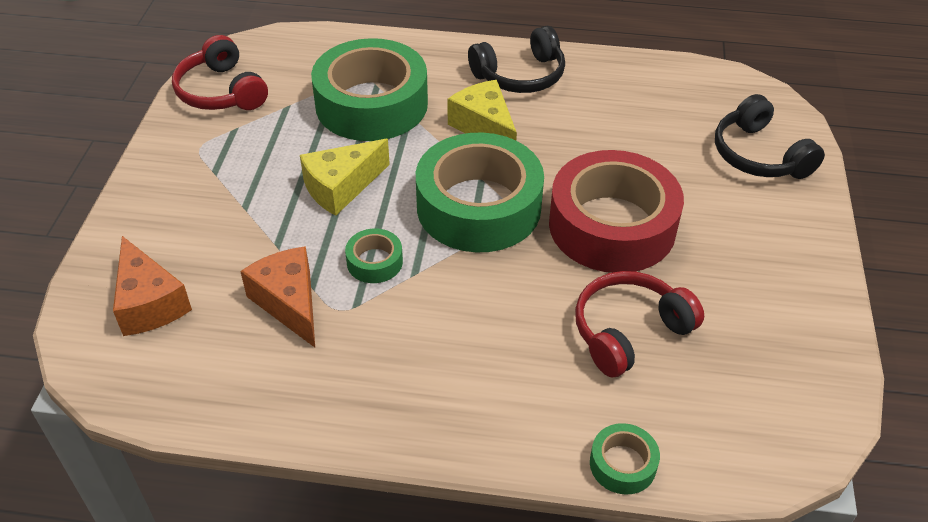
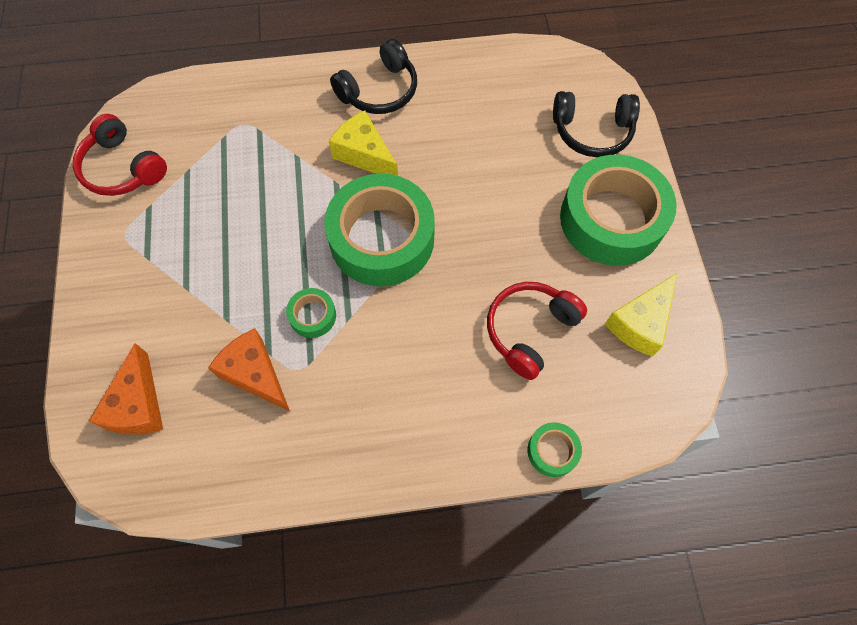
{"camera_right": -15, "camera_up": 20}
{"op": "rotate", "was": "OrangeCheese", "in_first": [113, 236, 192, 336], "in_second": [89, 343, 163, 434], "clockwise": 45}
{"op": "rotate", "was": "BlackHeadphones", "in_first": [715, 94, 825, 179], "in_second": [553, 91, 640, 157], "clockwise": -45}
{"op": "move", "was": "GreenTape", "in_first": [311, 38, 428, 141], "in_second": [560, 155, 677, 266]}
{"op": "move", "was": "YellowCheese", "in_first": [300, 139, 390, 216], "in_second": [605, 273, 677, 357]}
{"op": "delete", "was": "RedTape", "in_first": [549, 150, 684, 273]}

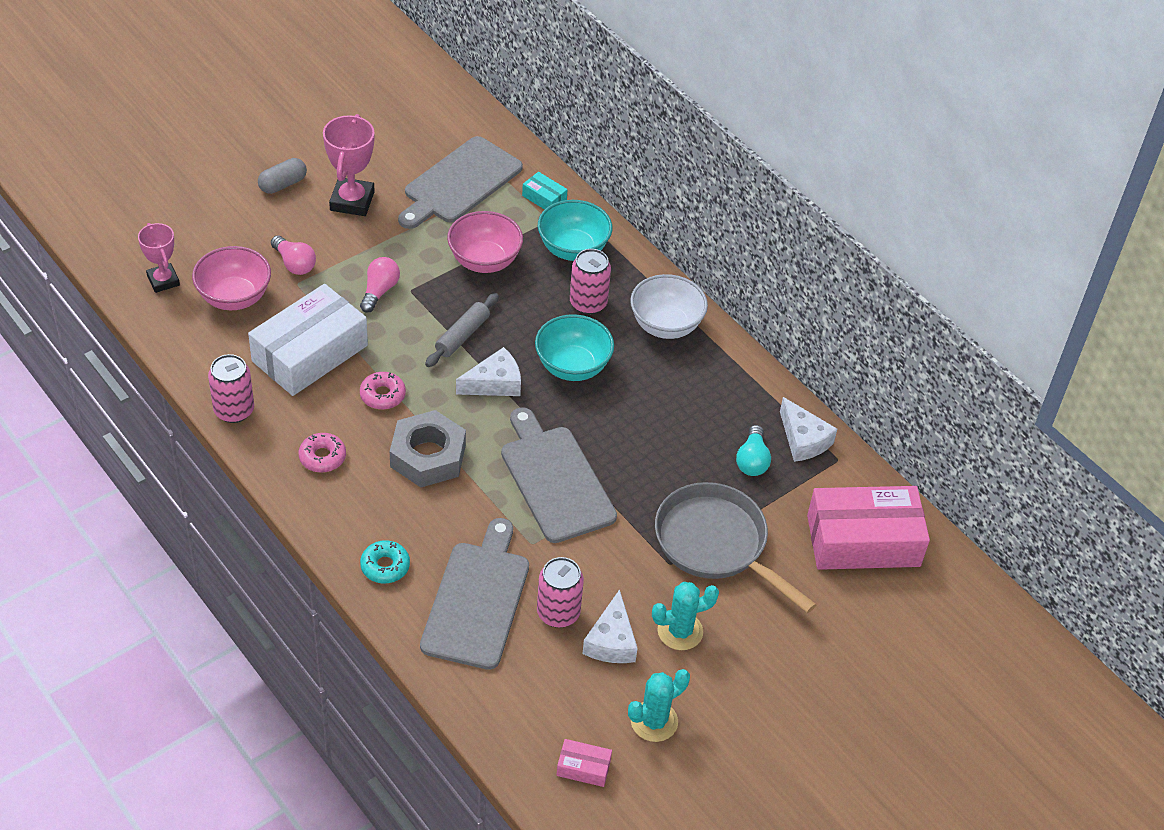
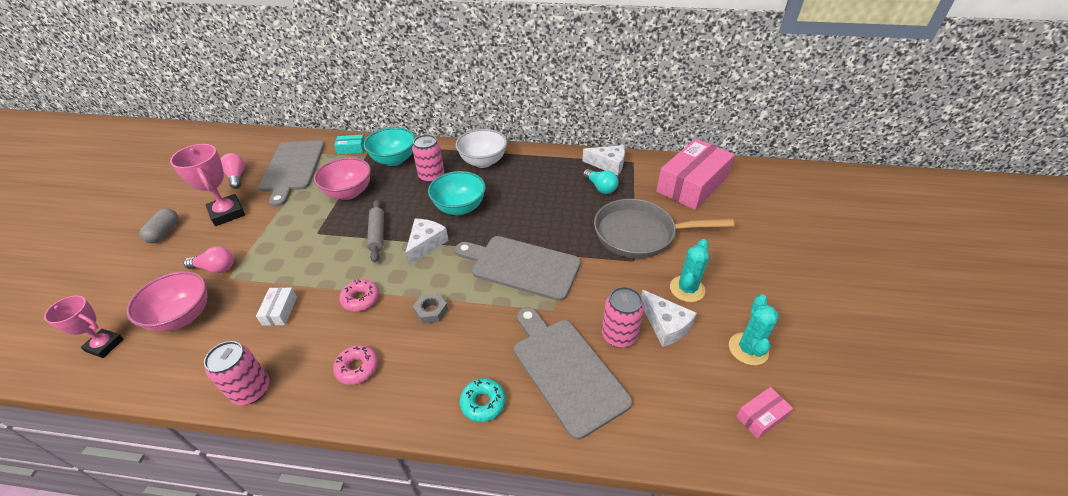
{"camera_right": -40, "camera_up": -5}
{"op": "move", "was": "PinkLightBulb", "in_first": [360, 257, 400, 313], "in_second": [221, 153, 245, 189]}
{"op": "resize", "was": "WhiteBox", "in_first": [248, 284, 368, 396], "in_second": [256, 287, 297, 326], "ratio": 0.42}
{"op": "resize", "was": "GreyNut", "in_first": [390, 410, 466, 487], "in_second": [413, 293, 448, 324], "ratio": 0.5}

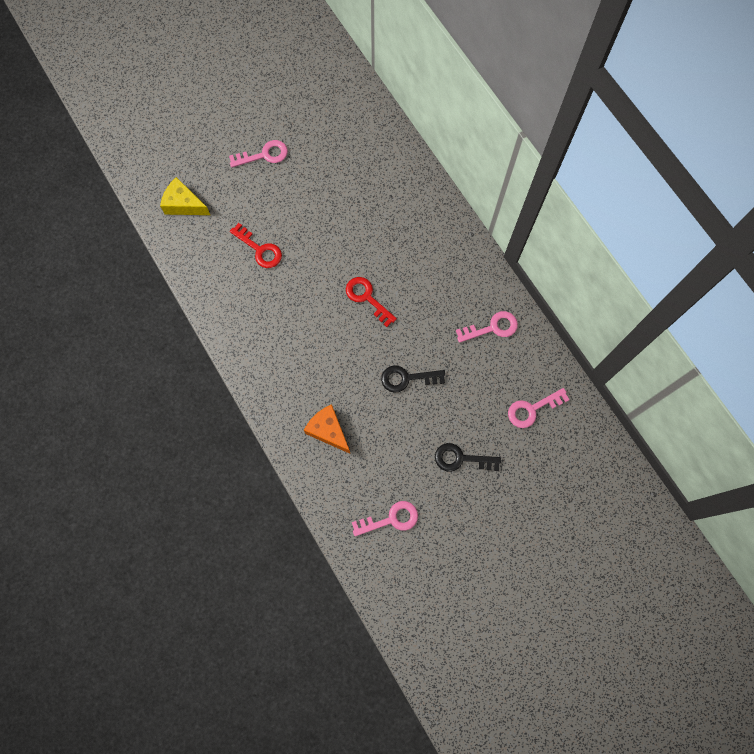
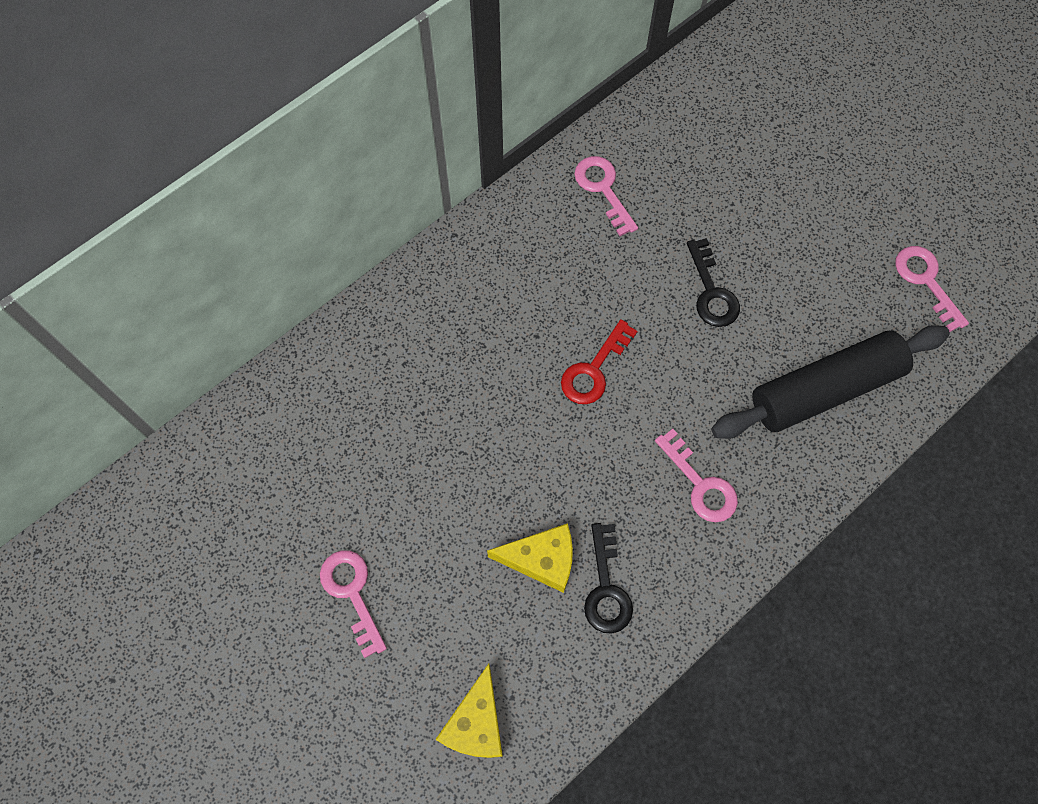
{"camera_right": -100, "camera_up": -5}
{"op": "replace", "was": "RedKey", "now": "YellowCheese", "in_first": [230, 223, 282, 268], "in_second": [487, 523, 573, 593]}
{"op": "move", "was": "BlackKey", "in_first": [435, 443, 501, 472], "in_second": [584, 523, 633, 633]}
{"op": "move", "was": "PinkKey", "in_first": [508, 388, 570, 428], "in_second": [655, 429, 738, 522]}
{"op": "replace", "was": "OrangeCheese", "now": "BlackRollingPin", "in_first": [304, 404, 350, 454], "in_second": [711, 325, 950, 439]}

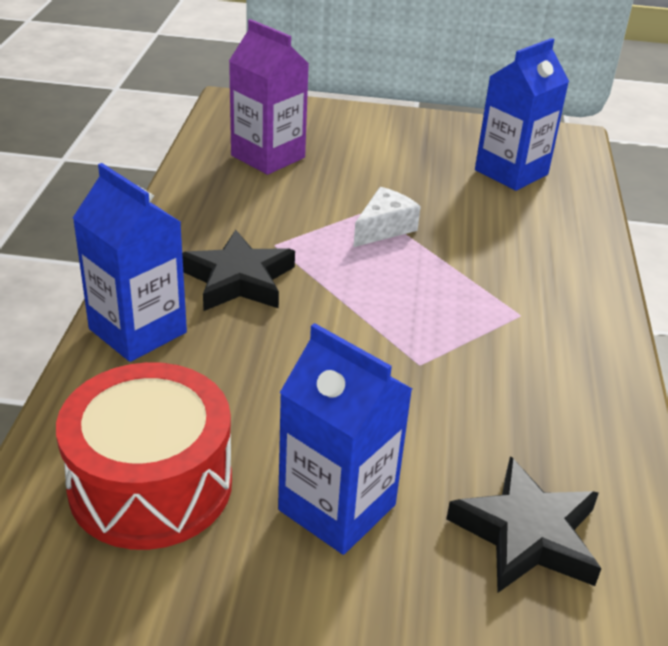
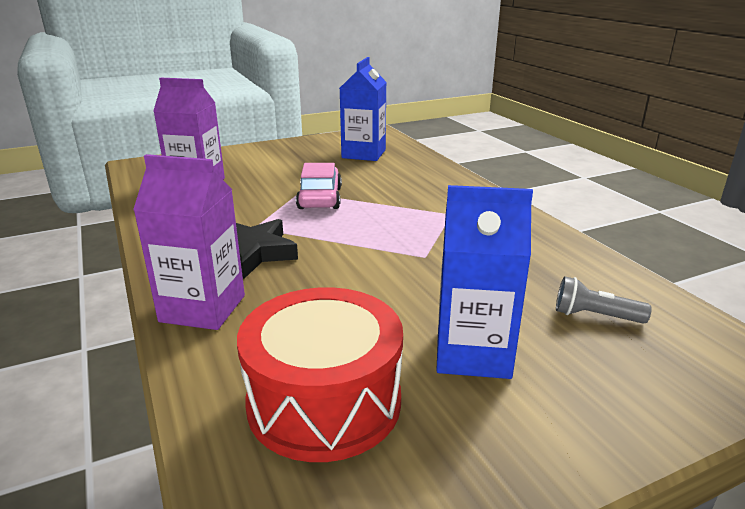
{"camera_right": -30, "camera_up": -10}
{"op": "recolor", "was": "BlueCarton", "now": "PurpleCarton", "in_first": [73, 163, 187, 362], "in_second": [133, 154, 245, 330]}
{"op": "replace", "was": "WhiteCheese", "now": "PinkCar", "in_first": [353, 187, 421, 247], "in_second": [296, 163, 342, 209]}
{"op": "replace", "was": "BlackStar", "now": "GreyFlashlight", "in_first": [446, 456, 602, 593], "in_second": [556, 276, 652, 324]}

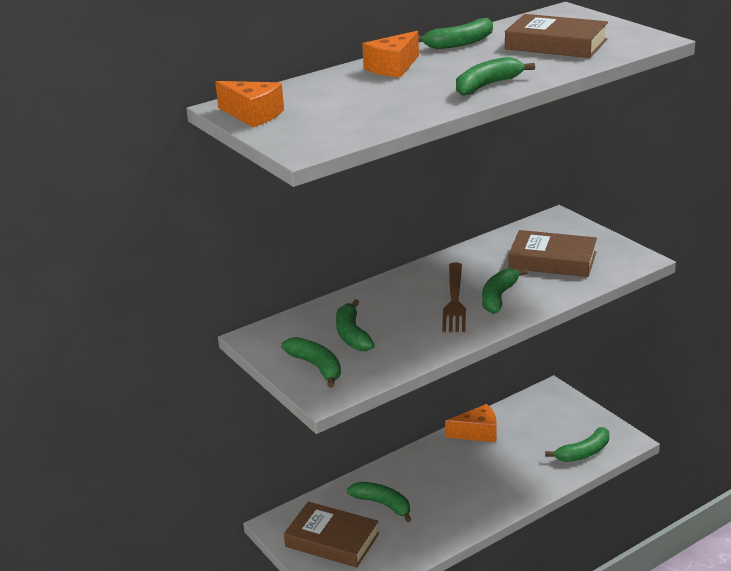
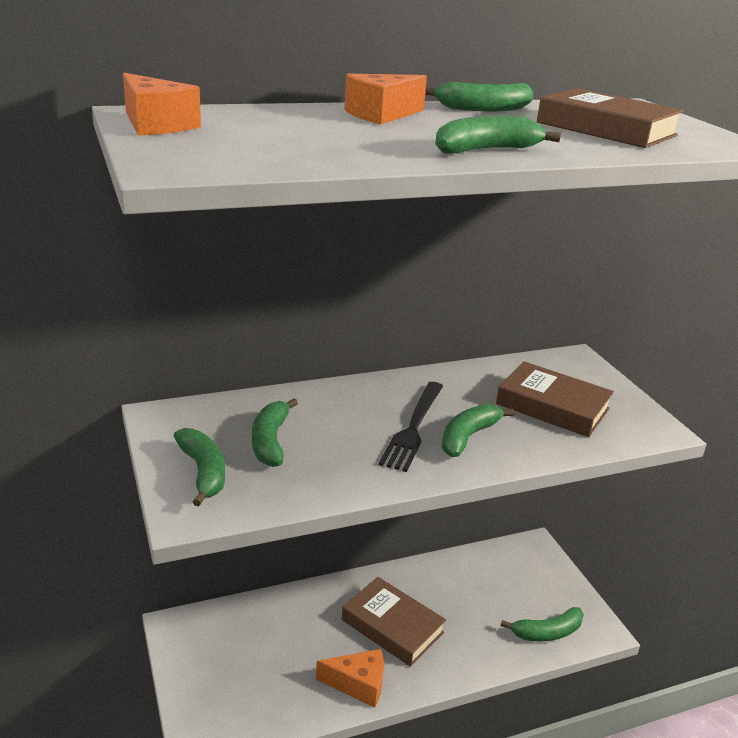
{"camera_right": 10, "camera_up": 0}
{"op": "move", "was": "OrangeCheese", "in_first": [445, 404, 497, 442], "in_second": [316, 649, 384, 708]}
{"op": "move", "was": "BrownBook", "in_first": [284, 502, 379, 568], "in_second": [342, 577, 446, 667]}
{"op": "recolor", "was": "BrownFork", "now": "BlackFork", "in_first": [442, 263, 466, 332], "in_second": [379, 382, 443, 472]}
{"op": "delete", "was": "GreenBanana", "in_first": [347, 482, 412, 522]}

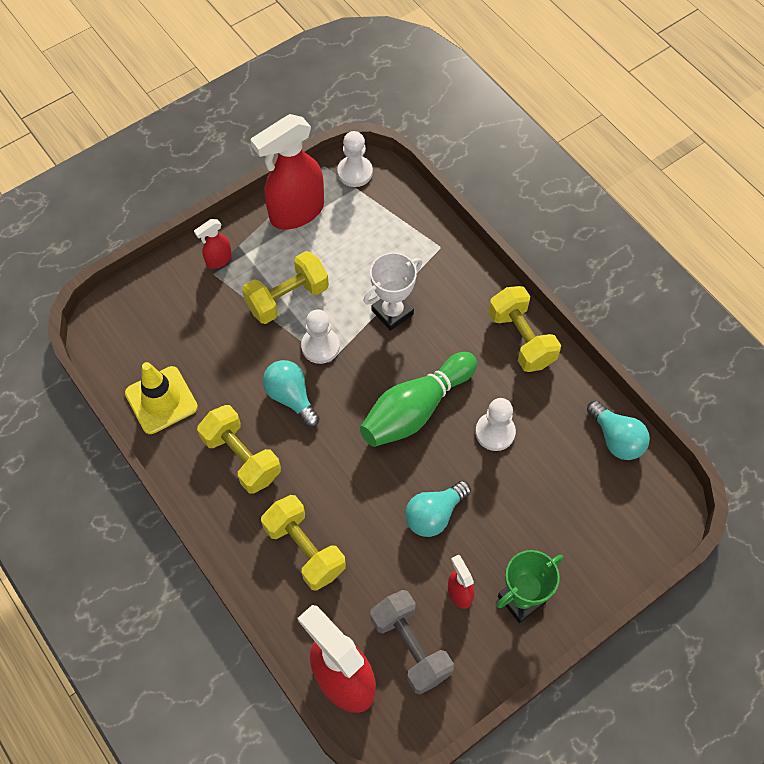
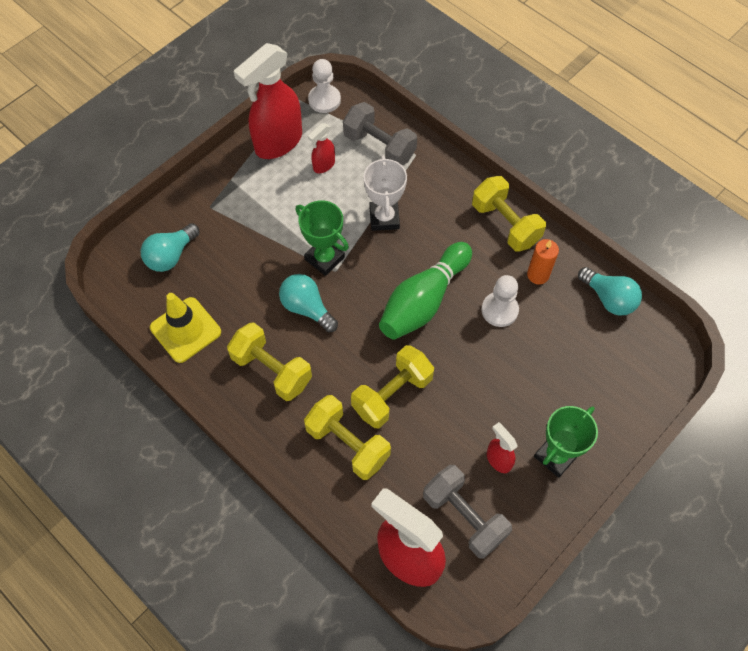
{"camera_right": -10, "camera_up": 0}
{"op": "move", "was": "TurquoiseLightBulb", "in_first": [405, 481, 471, 537], "in_second": [141, 223, 200, 272]}
{"op": "replace", "was": "WhitePawn", "now": "GreenTrophy", "in_first": [301, 309, 340, 364], "in_second": [295, 200, 349, 276]}
{"op": "move", "was": "RedSprayBottle", "in_first": [194, 219, 232, 269], "in_second": [308, 123, 335, 173]}
{"op": "insert", "now": "GreyDumbbell", "in_second": [343, 102, 417, 165]}
{"op": "move", "was": "YellowDumbbell", "in_first": [242, 251, 329, 324], "in_second": [351, 345, 434, 428]}
{"op": "rotate", "was": "WhiteTrophy", "in_first": [363, 252, 422, 331], "in_second": [363, 155, 407, 231], "clockwise": -45}
{"op": "insert", "now": "OrangeCandle", "in_second": [527, 239, 559, 284]}

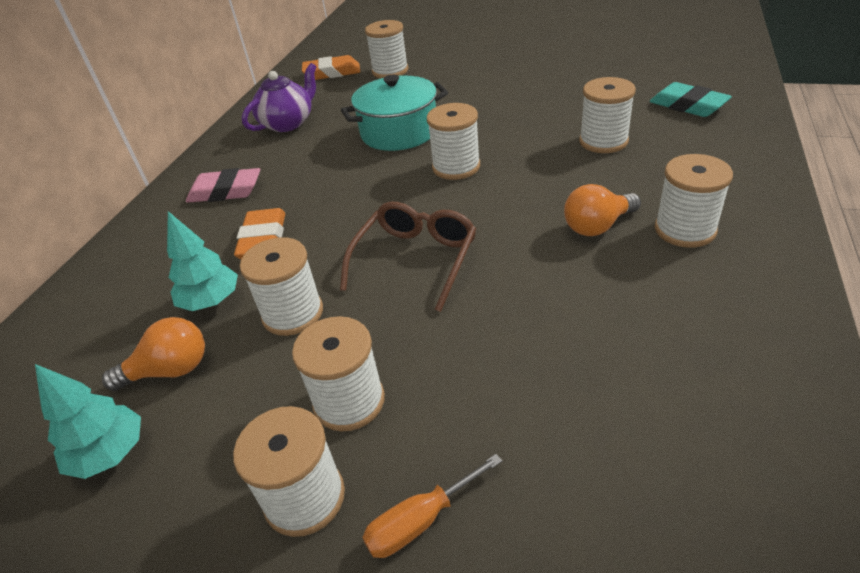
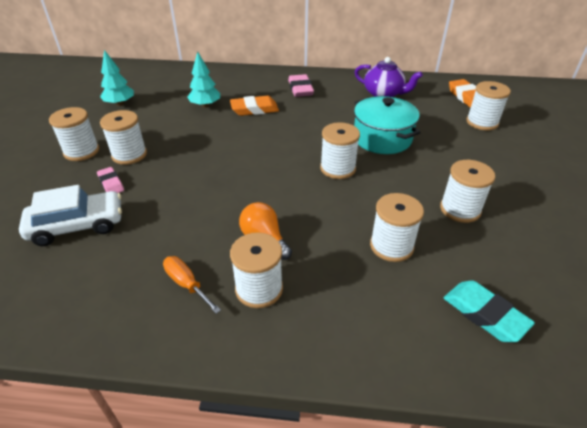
{"camera_right": 75, "camera_up": 0}
{"op": "insert", "now": "WhiteCar", "in_second": [19, 185, 122, 246]}
{"op": "insert", "now": "PinkEraser", "in_second": [97, 167, 124, 193]}
{"op": "move", "was": "OrangeScrewdriver", "in_first": [362, 454, 502, 558], "in_second": [163, 256, 221, 314]}
{"op": "move", "was": "WhiteSpool", "in_first": [240, 237, 323, 336], "in_second": [440, 160, 495, 223]}
{"op": "rotate", "was": "TurquoiseEraser", "in_first": [650, 82, 732, 117], "in_second": [444, 280, 535, 342], "clockwise": -75}
{"op": "delete", "was": "OrangeLightBulb", "in_first": [102, 317, 205, 391]}
{"op": "delete", "was": "BrownGlasses", "in_first": [340, 202, 476, 312]}

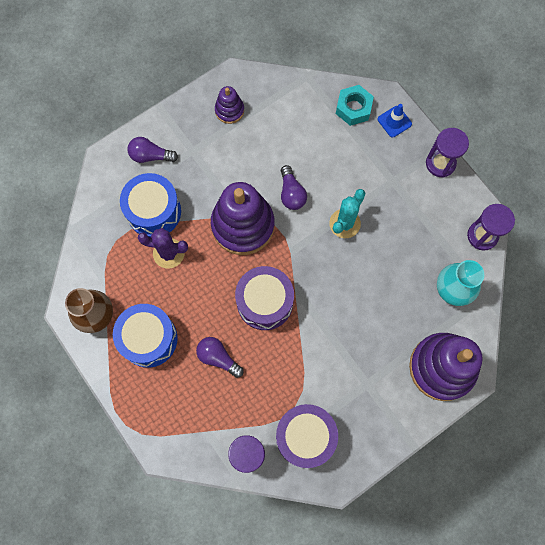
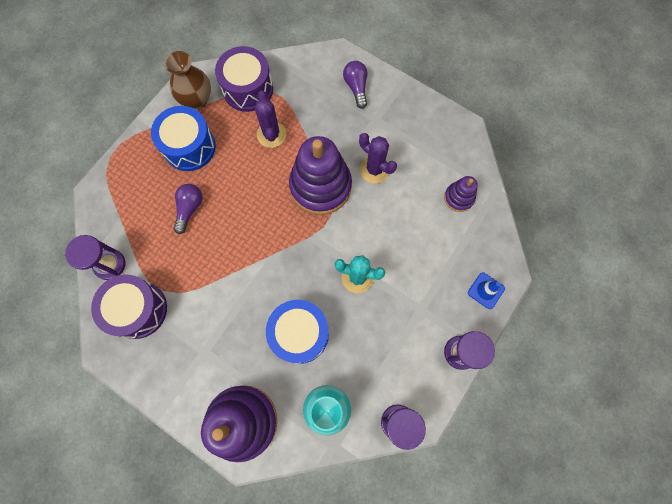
{"camera_right": 70, "camera_up": 0}
{"op": "move", "was": "PurpleDrum", "in_first": [235, 266, 294, 330], "in_second": [215, 46, 273, 112]}
{"op": "move", "was": "BlueDrum", "in_first": [120, 173, 181, 237], "in_second": [266, 300, 329, 364]}
{"op": "insert", "now": "PurpleCactus", "in_second": [359, 133, 397, 183]}
{"op": "move", "was": "PurpleStackingToy", "in_first": [215, 86, 244, 124], "in_second": [444, 176, 478, 212]}
{"op": "delete", "was": "PurpleLightBulb", "in_first": [281, 165, 307, 210]}
{"op": "delete", "was": "TurquoiseNut", "in_first": [336, 85, 374, 126]}

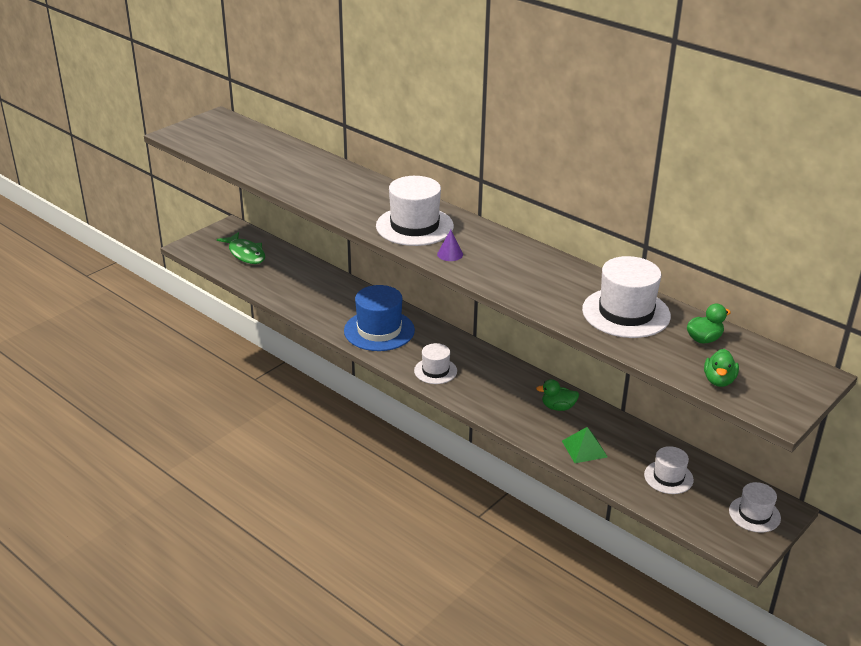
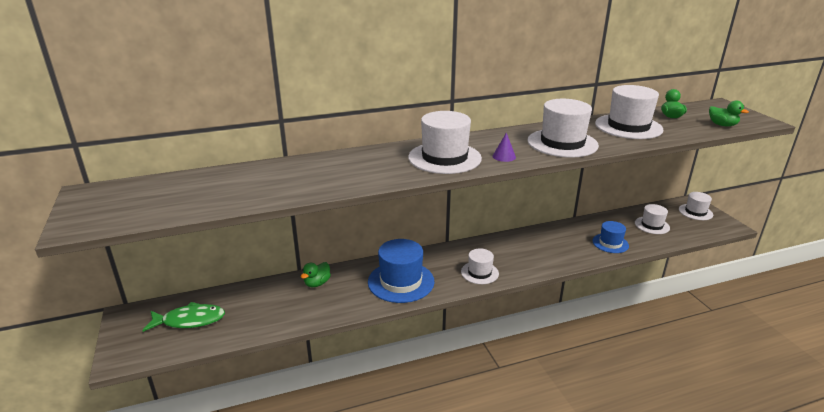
{"camera_right": -60, "camera_up": -5}
{"op": "move", "was": "GreenDuck", "in_first": [536, 379, 579, 411], "in_second": [301, 262, 331, 287]}
{"op": "insert", "now": "WhiteHat", "in_second": [527, 99, 599, 158]}
{"op": "replace", "was": "GreenPyramid", "now": "BlueHat", "in_first": [562, 427, 608, 463], "in_second": [592, 221, 629, 253]}

